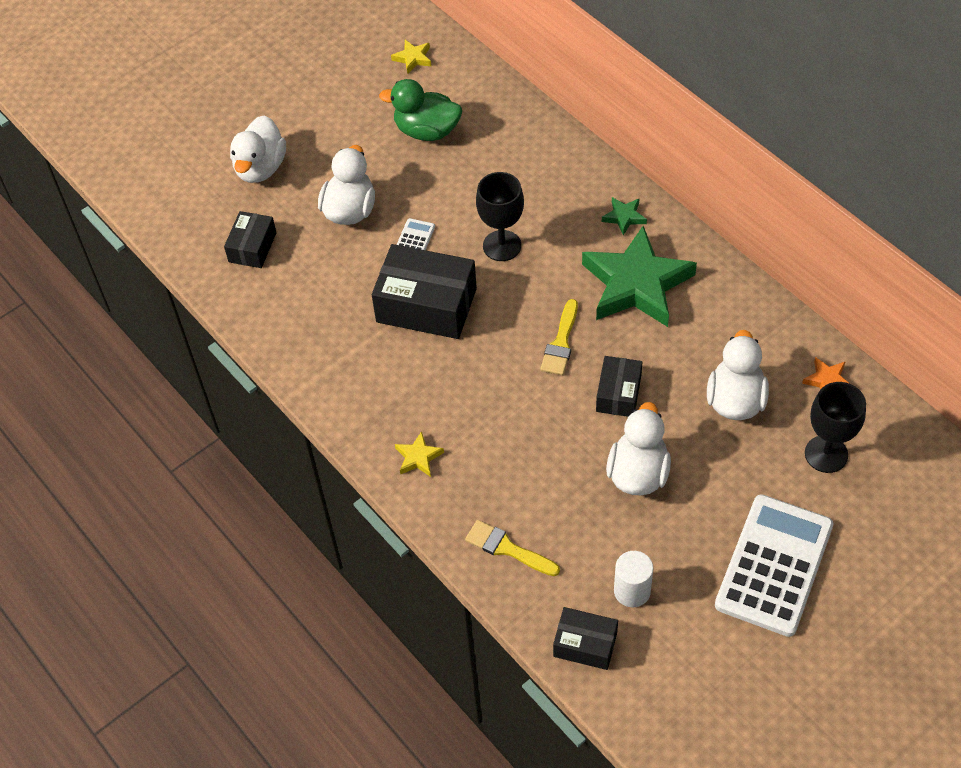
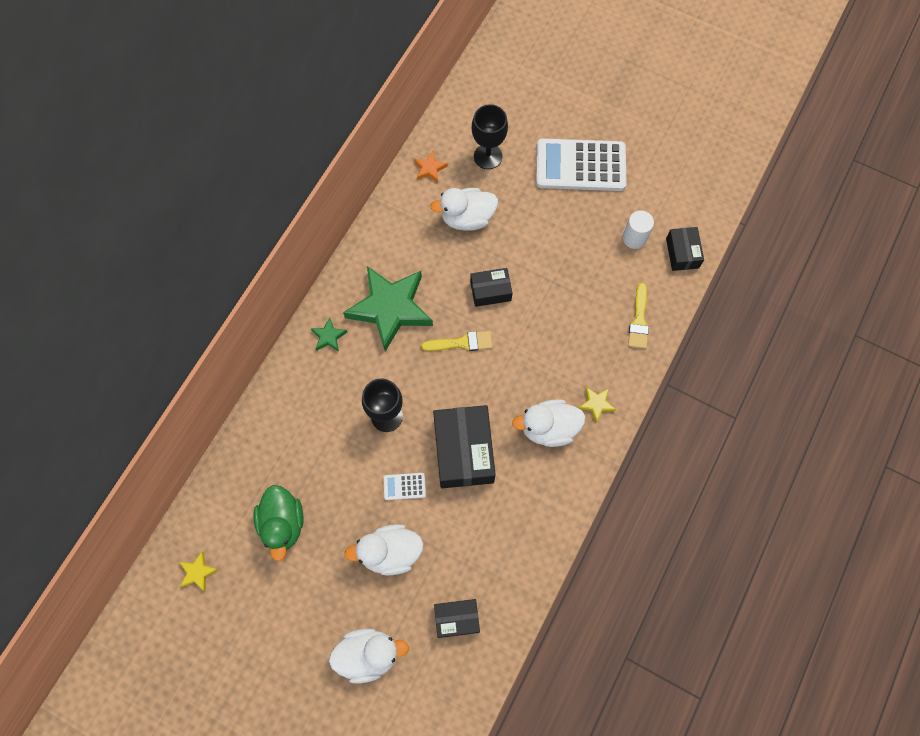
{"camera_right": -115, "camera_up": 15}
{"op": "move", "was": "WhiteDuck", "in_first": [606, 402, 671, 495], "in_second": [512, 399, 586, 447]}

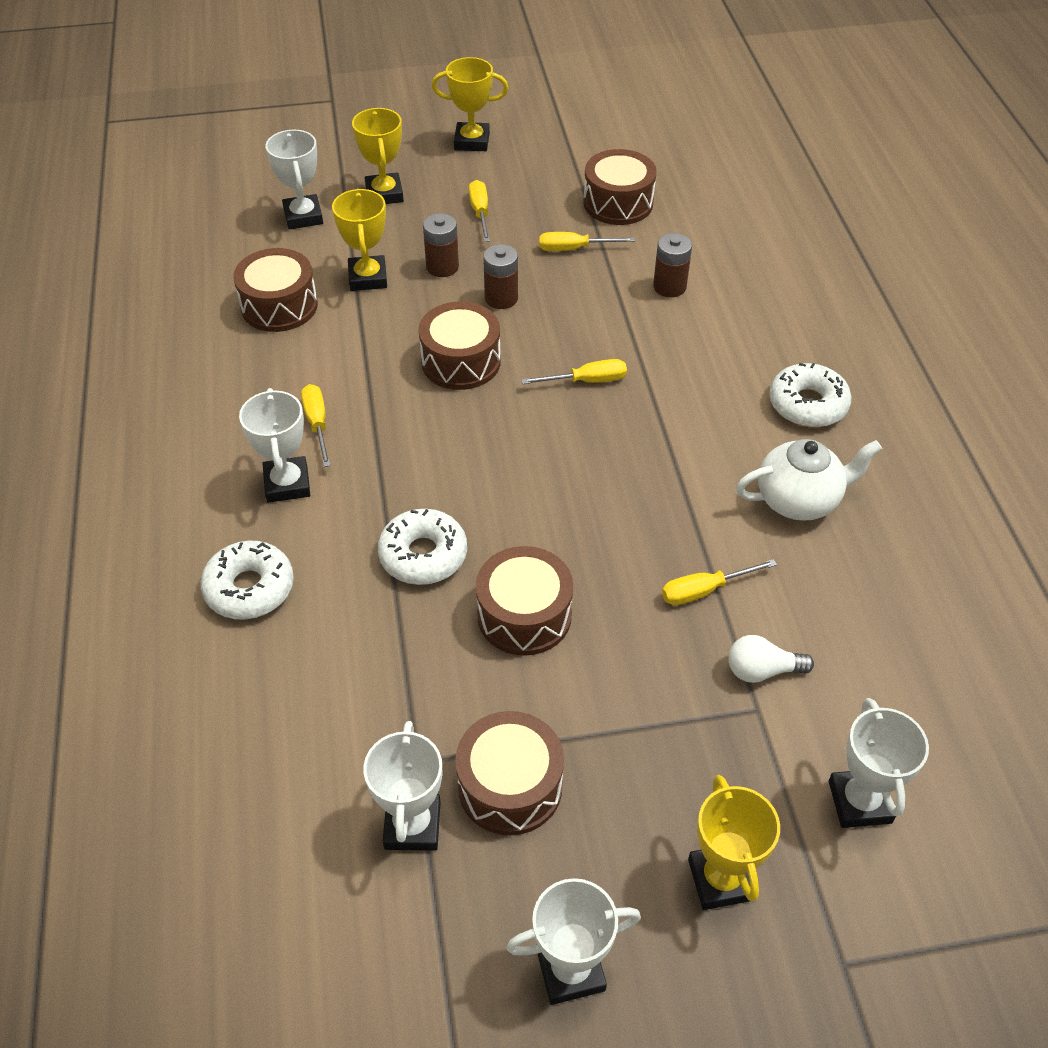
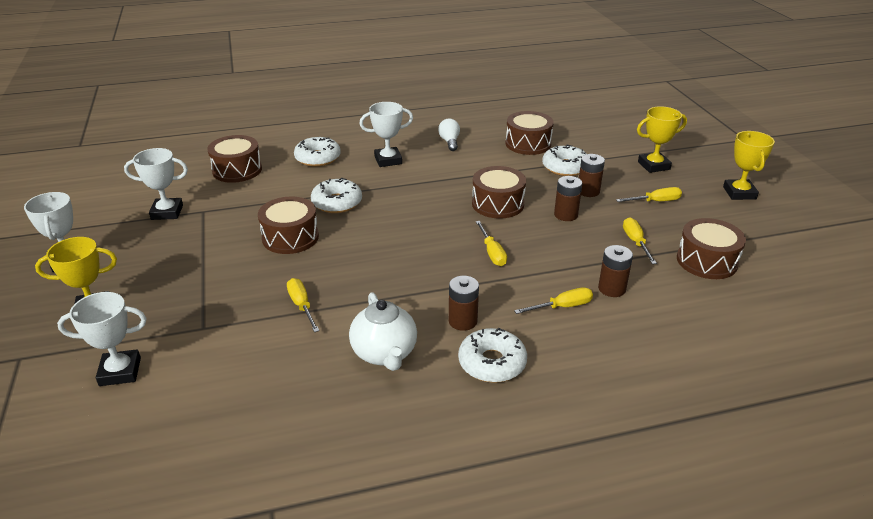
{"camera_right": 85, "camera_up": -15}
{"op": "move", "was": "BrownDrum", "in_first": [455, 711, 564, 835], "in_second": [207, 135, 262, 183]}
{"op": "move", "was": "WhiteLightBulb", "in_first": [729, 635, 814, 683], "in_second": [438, 118, 460, 151]}
{"op": "insert", "now": "BrownBattery", "in_second": [449, 276, 479, 331]}
{"op": "move", "was": "YellowScrewdriver", "in_first": [301, 384, 331, 467], "in_second": [514, 287, 593, 314]}
{"op": "replace", "was": "YellowTrophy", "now": "WhiteDonut", "in_first": [332, 189, 387, 291], "in_second": [542, 144, 587, 176]}
{"op": "delete", "was": "WhiteTrophy", "in_first": [265, 130, 323, 230]}

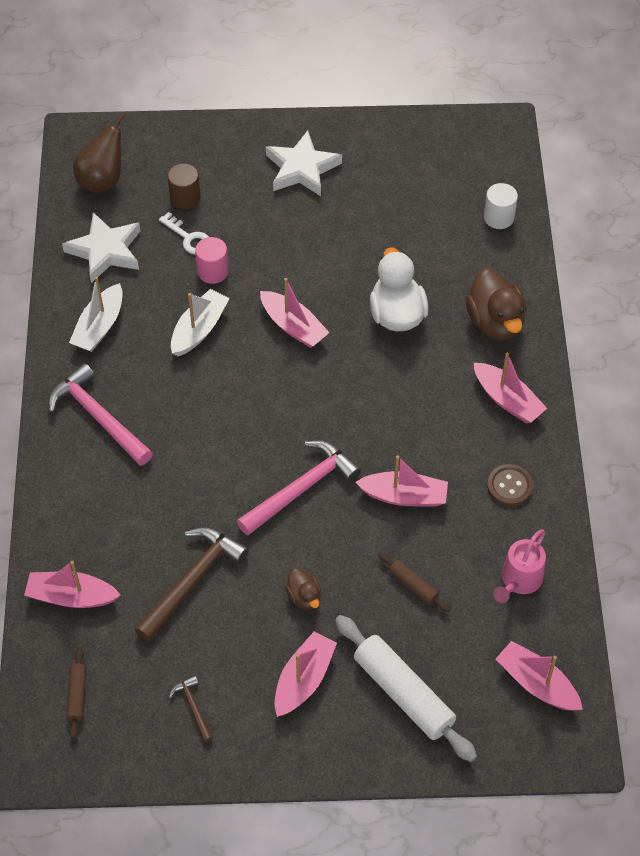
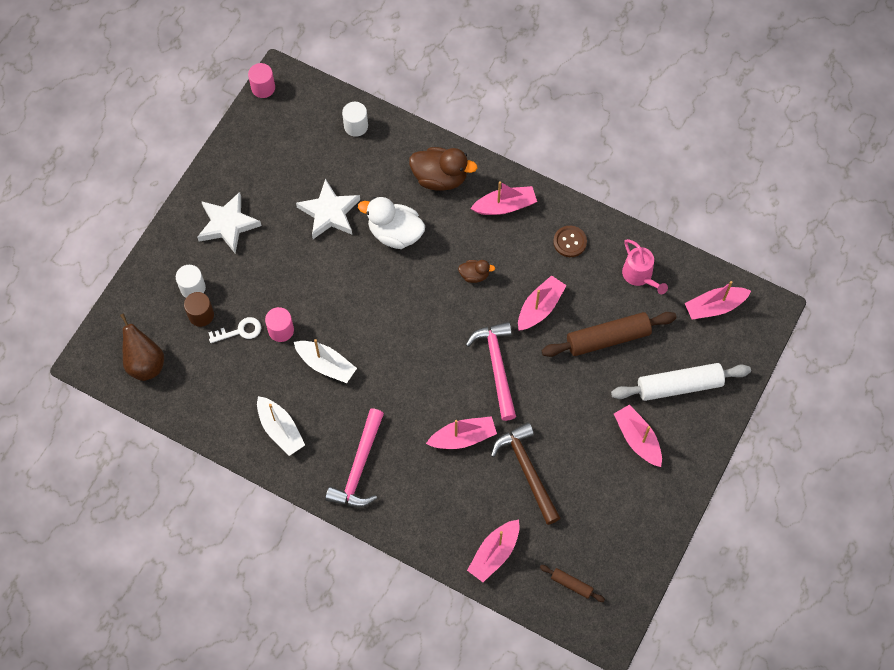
{"camera_right": -60, "camera_up": 10}
{"op": "insert", "now": "WhiteCylinder", "in_second": [176, 265, 206, 298]}
{"op": "insert", "now": "PinkCylinder", "in_second": [248, 63, 275, 98]}
{"op": "rotate", "was": "WhiteBoat", "in_first": [171, 289, 230, 356], "in_second": [294, 339, 357, 383], "clockwise": 150}
{"op": "move", "was": "WhiteStar", "in_first": [62, 212, 141, 283], "in_second": [296, 179, 360, 239]}
{"op": "rotate", "was": "PinkHammer", "in_first": [48, 363, 153, 466], "in_second": [325, 408, 384, 508], "clockwise": -60}
{"op": "move", "was": "PinkBoat", "in_first": [260, 278, 330, 348], "in_second": [426, 416, 497, 449]}
{"op": "move", "was": "BrownDuck", "in_first": [285, 568, 321, 610], "in_second": [458, 260, 495, 283]}
{"op": "resize", "was": "BrownRollingPin", "in_first": [378, 552, 450, 612], "in_second": [542, 312, 677, 357], "ratio": 2.07}
{"op": "delete", "was": "BrownHammer", "in_first": [169, 675, 213, 743]}

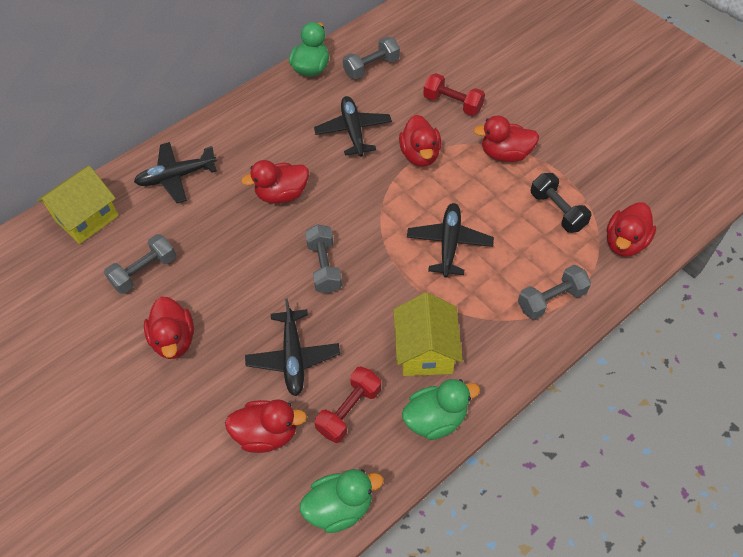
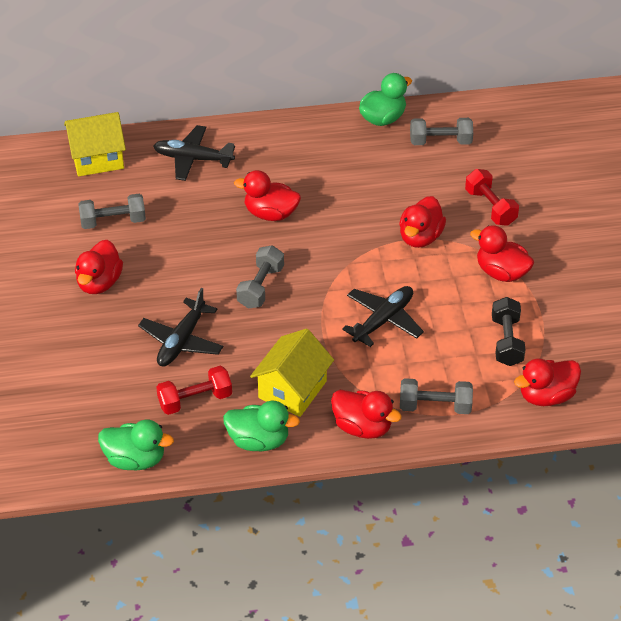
{"camera_right": 30, "camera_up": -10}
{"op": "move", "was": "RedDuck", "in_first": [225, 399, 307, 453], "in_second": [331, 390, 402, 439]}
{"op": "delete", "was": "BlackPlane", "in_first": [314, 96, 392, 157]}

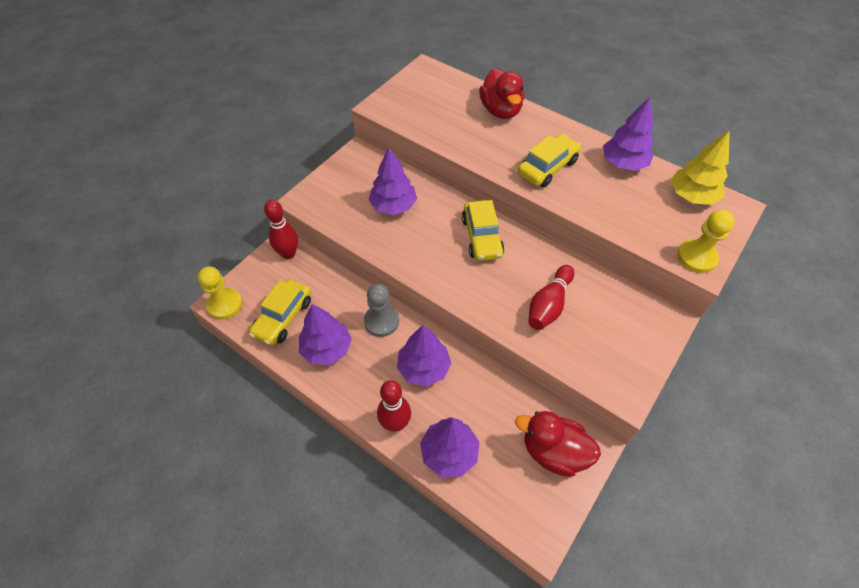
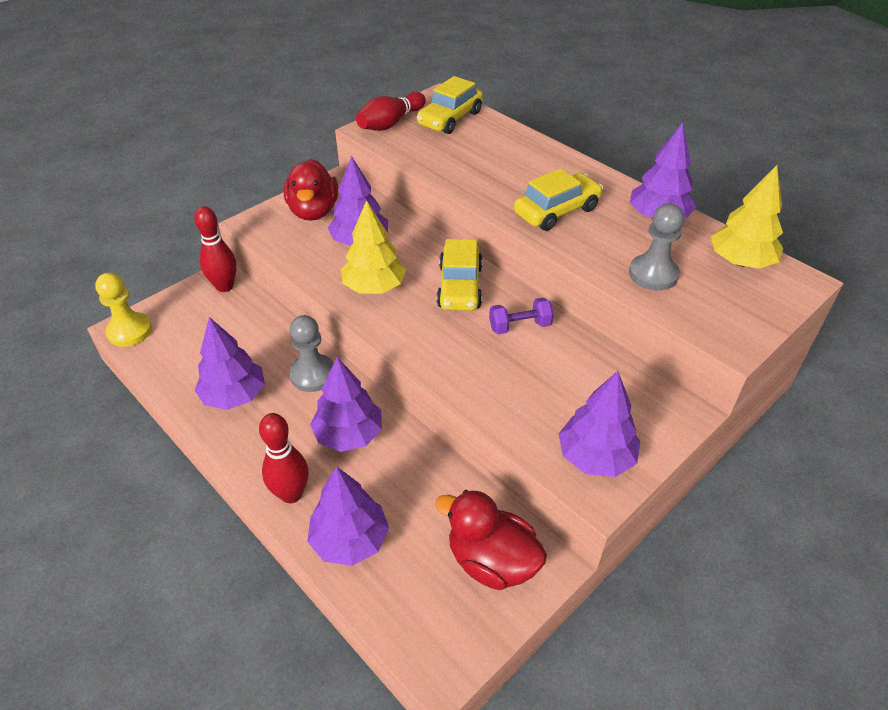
{"camera_right": 10, "camera_up": -10}
{"op": "move", "was": "RedDuck", "in_first": [479, 68, 524, 119], "in_second": [284, 159, 338, 221]}
{"op": "insert", "now": "YellowTree", "in_second": [341, 200, 406, 294]}
{"op": "move", "was": "RedBowlingPin", "in_first": [528, 265, 574, 330], "in_second": [356, 92, 426, 131]}
{"op": "move", "was": "YellowCar", "in_first": [249, 279, 311, 346], "in_second": [417, 76, 483, 134]}
{"op": "insert", "now": "PurpleDumbbell", "in_second": [489, 298, 554, 335]}
{"op": "insert", "now": "PurpleTree", "in_second": [559, 371, 640, 477]}
{"op": "insert", "now": "GreyPawn", "in_second": [629, 204, 684, 291]}
{"op": "delete", "was": "YellowPawn", "in_first": [677, 210, 735, 273]}

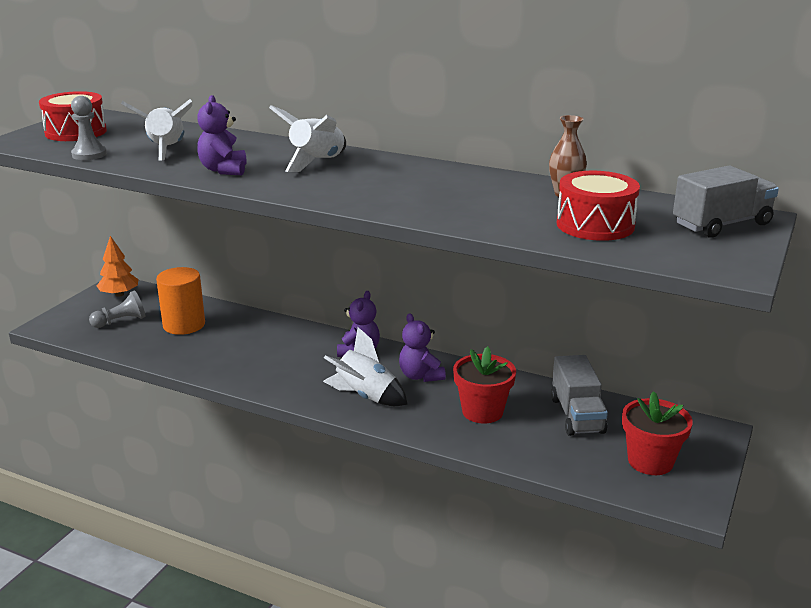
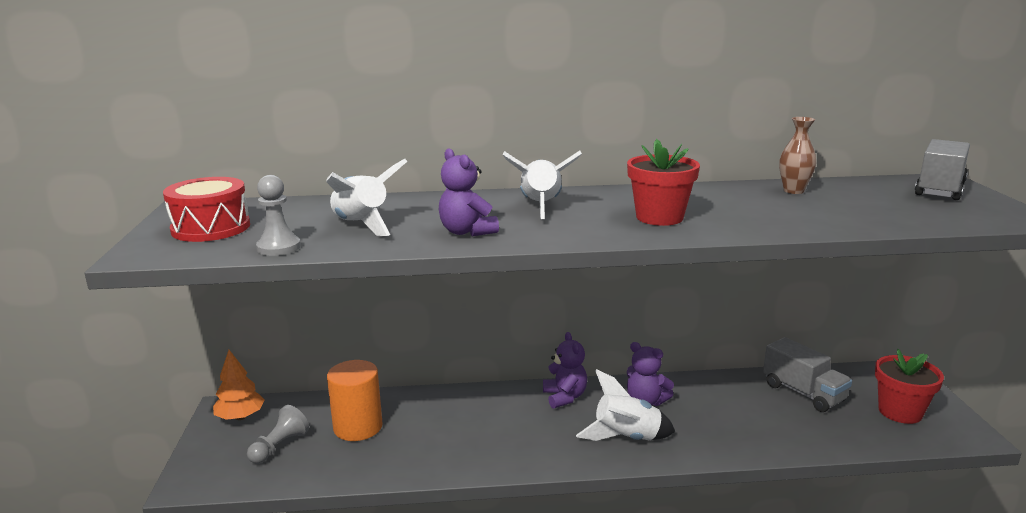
{"camera_right": -30, "camera_up": -5}
{"op": "move", "was": "RedFlowerPot", "in_first": [453, 346, 516, 423], "in_second": [627, 139, 700, 226]}
{"op": "delete", "was": "RedDrum", "in_first": [557, 171, 640, 241]}

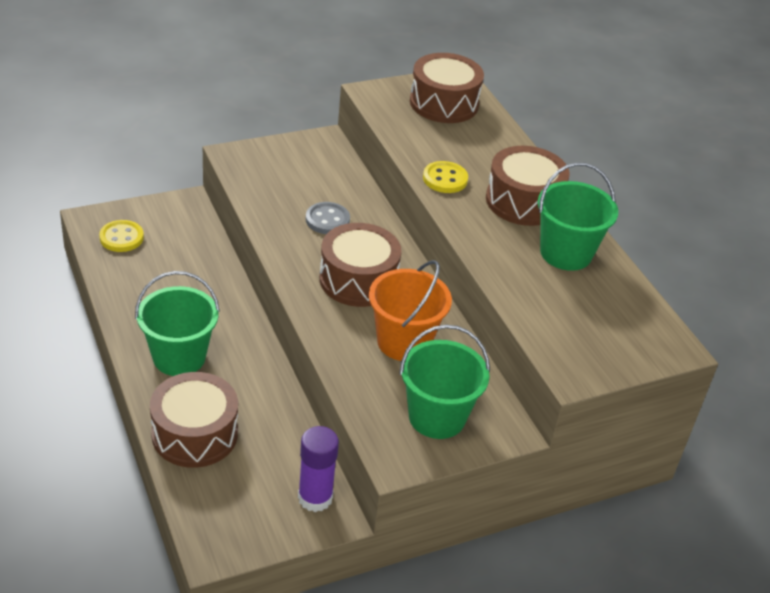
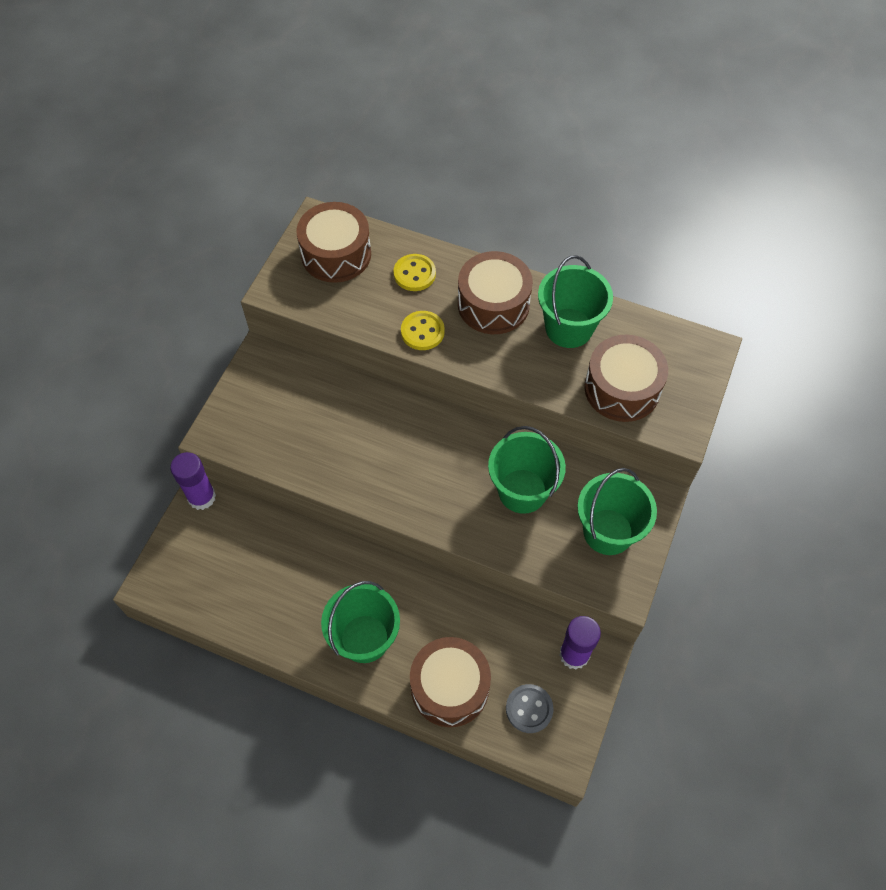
{"camera_right": -40, "camera_up": 20}
{"op": "insert", "now": "PurpleGlueStick", "in_second": [170, 452, 216, 510]}
{"op": "move", "was": "YellowButton", "in_first": [99, 220, 144, 252], "in_second": [393, 254, 436, 291]}
{"op": "recolor", "was": "OrangeBucket", "now": "GreenBucket", "in_first": [369, 260, 452, 361], "in_second": [488, 426, 566, 514]}
{"op": "move", "was": "GreyButton", "in_first": [306, 202, 350, 234], "in_second": [506, 684, 554, 733]}
{"op": "move", "was": "BrownDrum", "in_first": [319, 223, 402, 307], "in_second": [584, 335, 668, 422]}

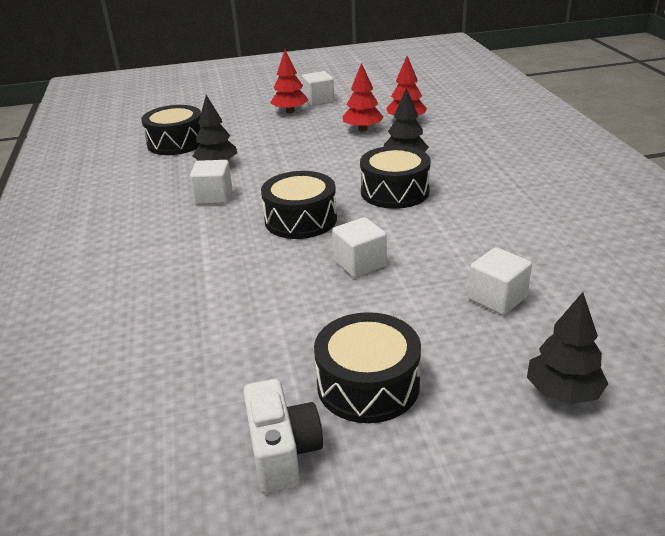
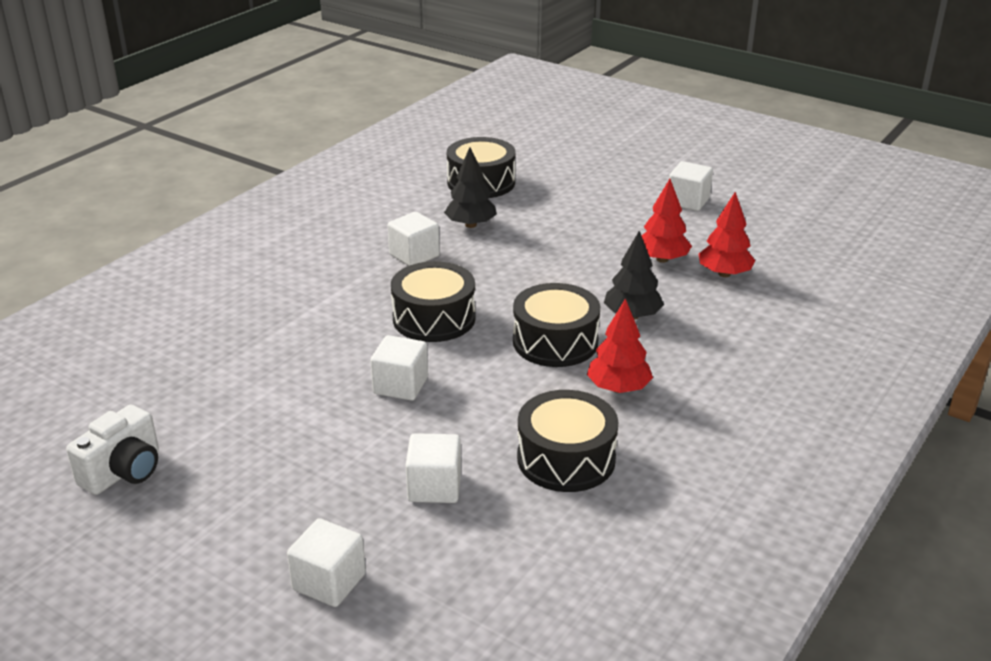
{"camera_right": 45, "camera_up": 0}
{"op": "replace", "was": "BlackTree", "now": "WhiteCube", "in_first": [527, 292, 608, 404], "in_second": [287, 518, 366, 607]}
{"op": "move", "was": "BlackDrum", "in_first": [314, 312, 421, 423], "in_second": [517, 390, 618, 492]}
{"op": "move", "was": "RedTree", "in_first": [270, 50, 309, 113], "in_second": [587, 298, 653, 393]}

